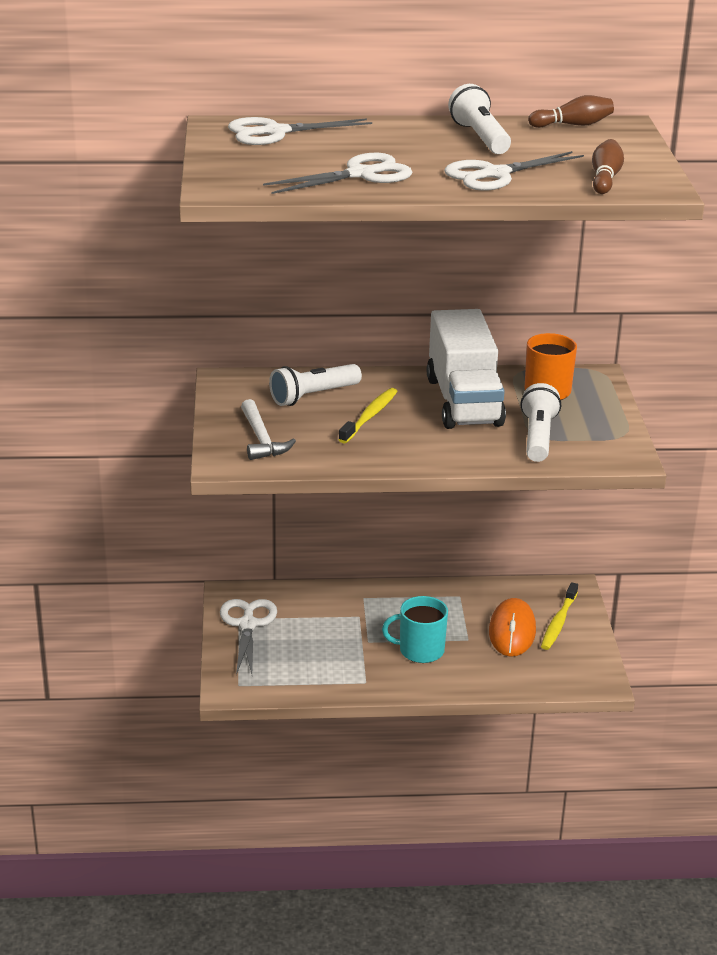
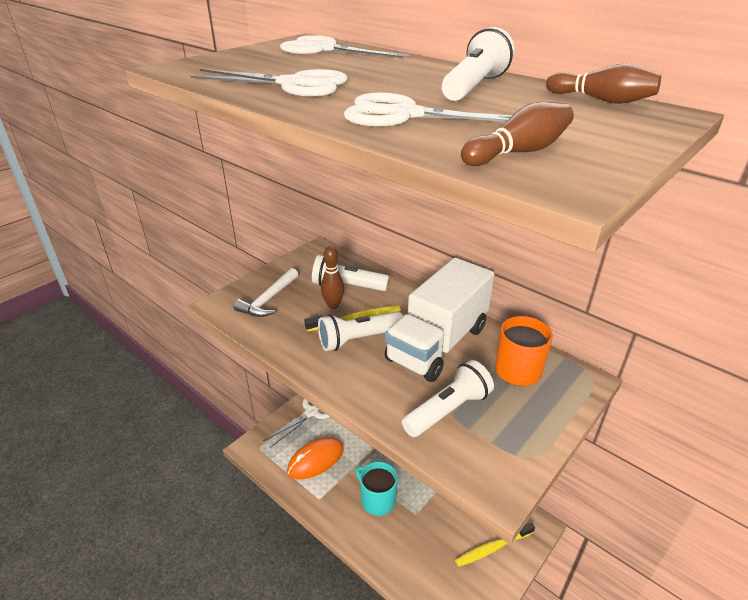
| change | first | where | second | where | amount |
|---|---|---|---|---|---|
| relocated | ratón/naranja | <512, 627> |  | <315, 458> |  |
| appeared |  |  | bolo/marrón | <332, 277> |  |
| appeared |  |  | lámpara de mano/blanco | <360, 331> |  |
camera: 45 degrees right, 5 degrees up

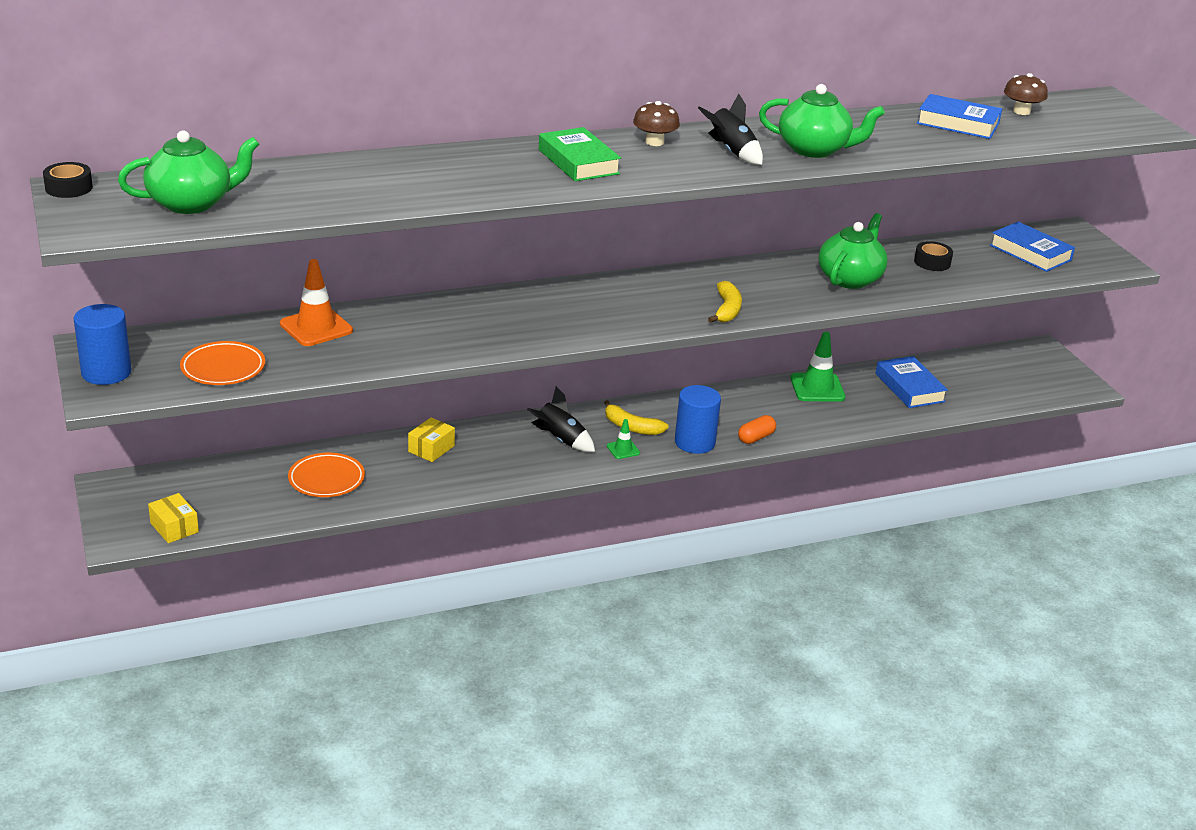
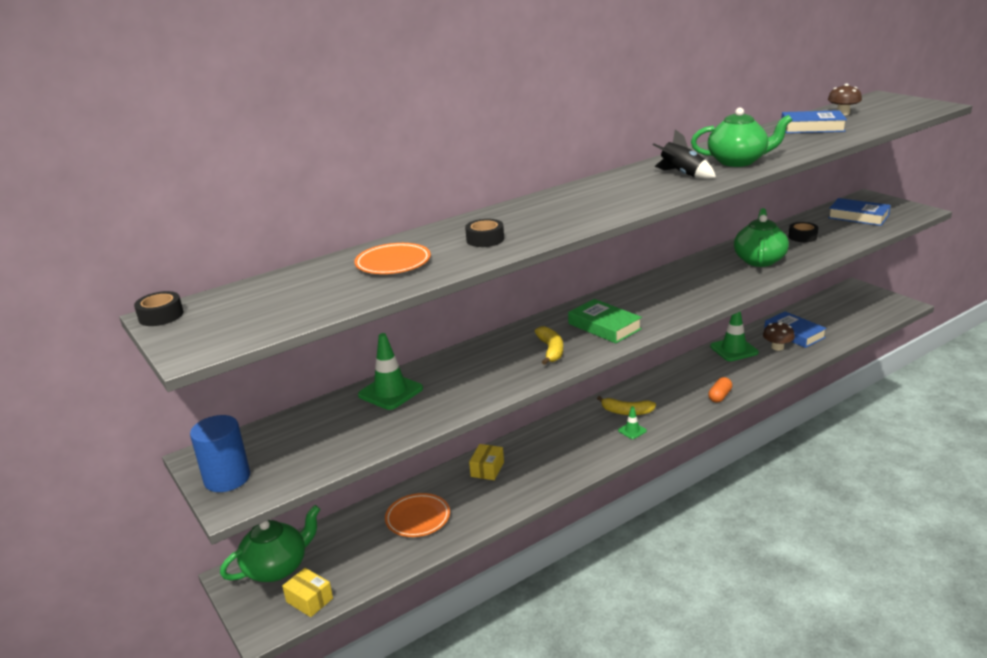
| change | first | where | second | where | amount |
|---|---|---|---|---|---|
| relocated | seta/marrón | <656, 123> |  | <779, 336> |  |
| relocated | libro/verde | <580, 154> |  | <605, 321> |  |
| relocated | tetera/verde | <188, 172> |  | <270, 543> |  |
| colour | cono de tráfico/naranja | <316, 302> | cono de tráfico/verde | <390, 371> |  |
| relocated | plátano/amarillo | <725, 302> |  | <549, 345> |  |
| relocated | plato/naranja | <222, 363> |  | <392, 258> |  |
| missing | cilindro/azul | <698, 419> |  |  |  |
| missing | cohete/negro | <561, 419> |  |  |  |
| appeared |  |  | cinta adhesiva/negro | <484, 233> |  |
camera: 10 degrees left, 5 degrees down

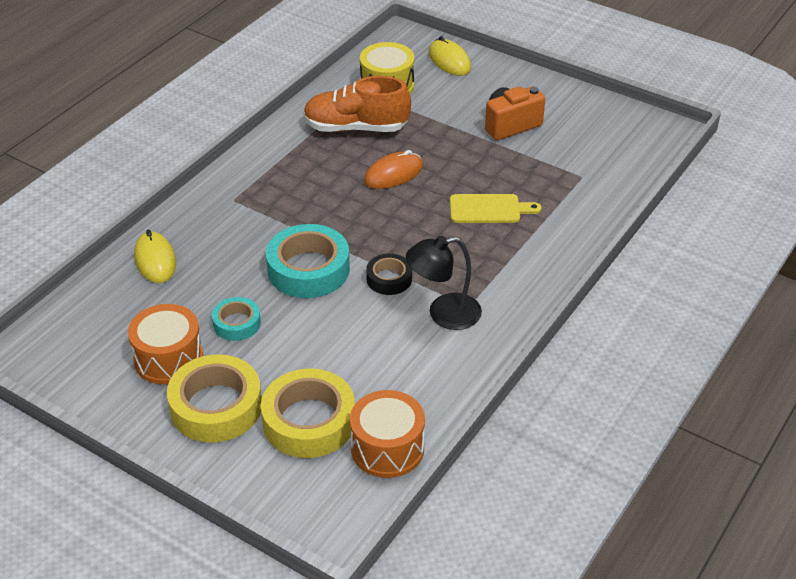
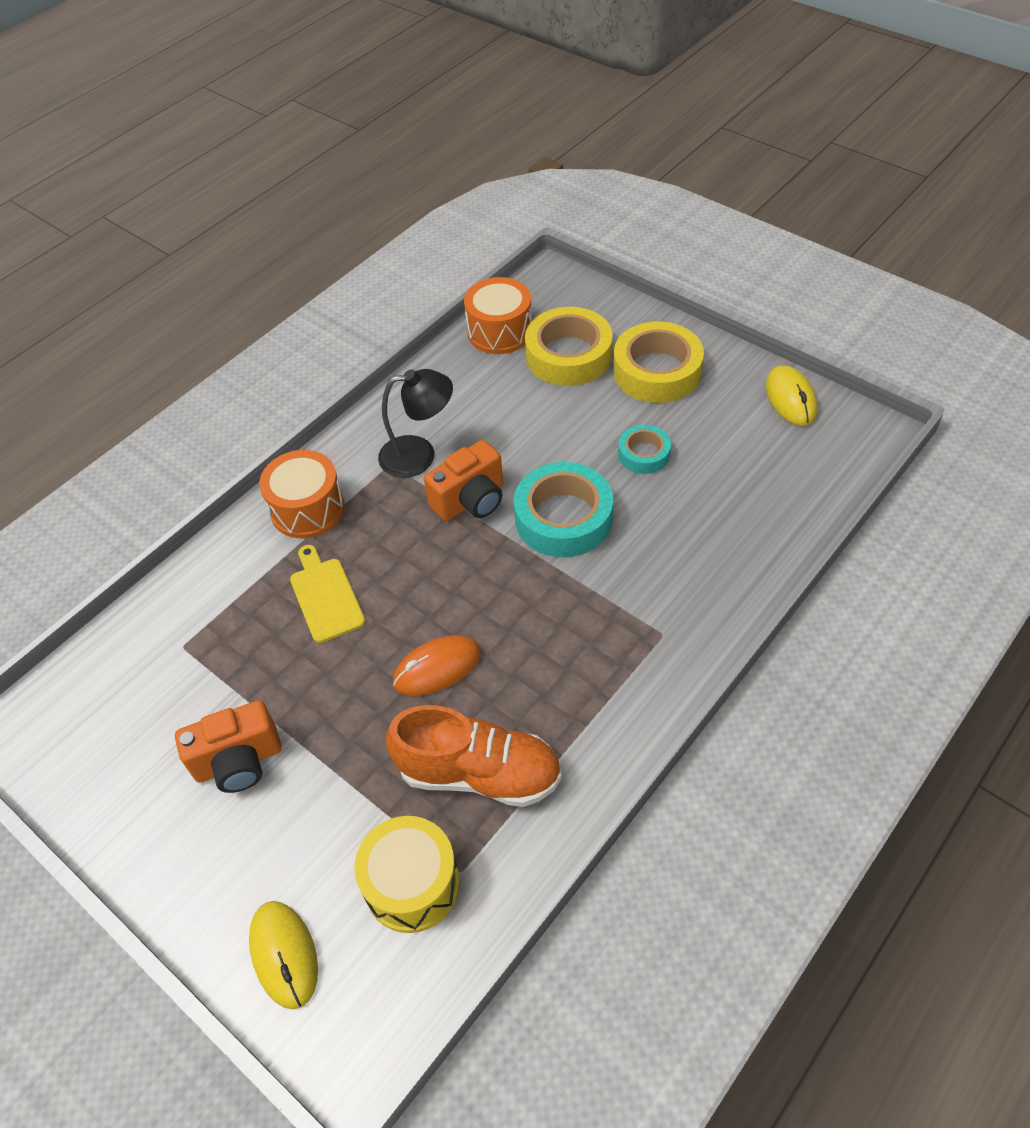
| change | first | where | second | where | amount |
|---|---|---|---|---|---|
| spun | tabla de cortar/amarillo | <496, 208> |  | <328, 594> | 60 degrees clockwise |
| relocated | ratón/amarillo | <155, 256> |  | <792, 395> |  |
| exchanged | cinta adhesiva/negro | <389, 274> | cámara/naranja | <463, 480> |  |
| relocated | tambor/naranja | <165, 344> |  | <302, 494> |  |
camera: 170 degrees left, 10 degrees up

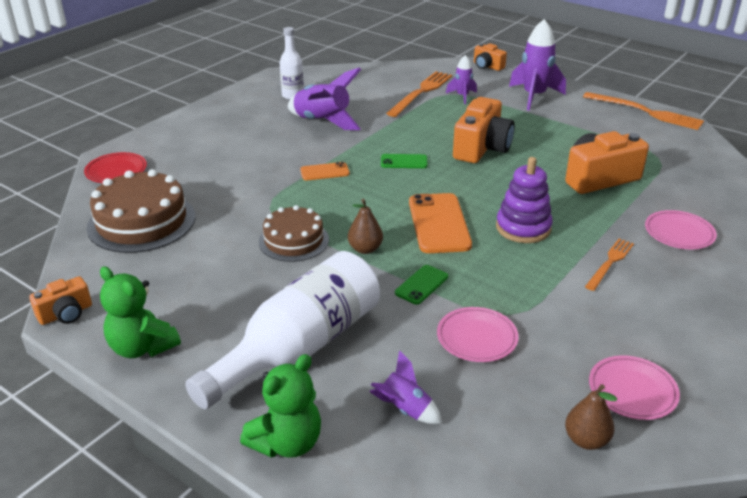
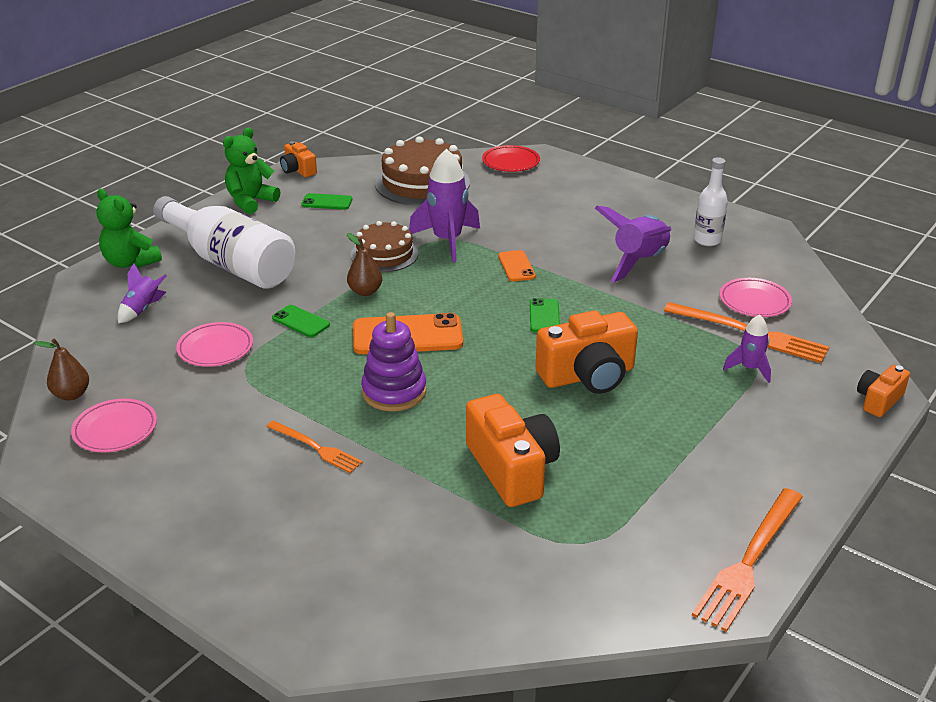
| change | first | where | second | where | amount |
|---|---|---|---|---|---|
| relocated | cohete/morado | <537, 65> |  | <444, 205> |  |
| spun | cámara/naranja | <484, 130> |  | <587, 352> | 45 degrees counterclockwise |
| relocated | plato/rosa | <681, 229> |  | <756, 297> |  |
| appeared |  |  | móvil/verde | <326, 201> |  |
camera: 90 degrees right, 0 degrees up

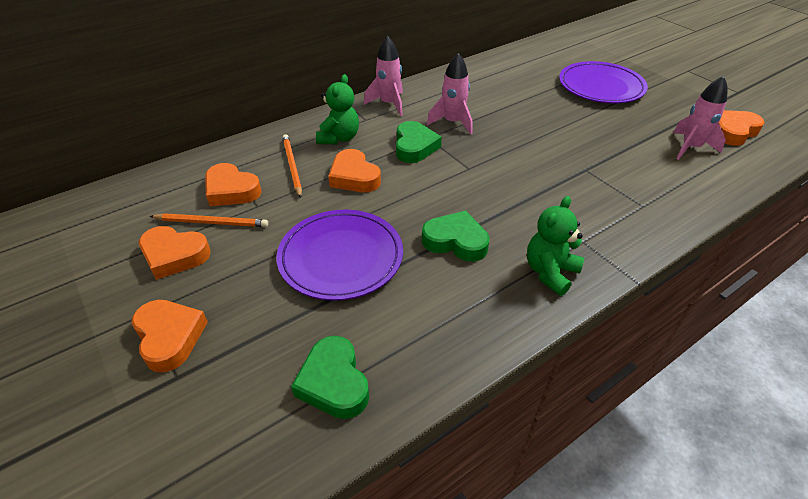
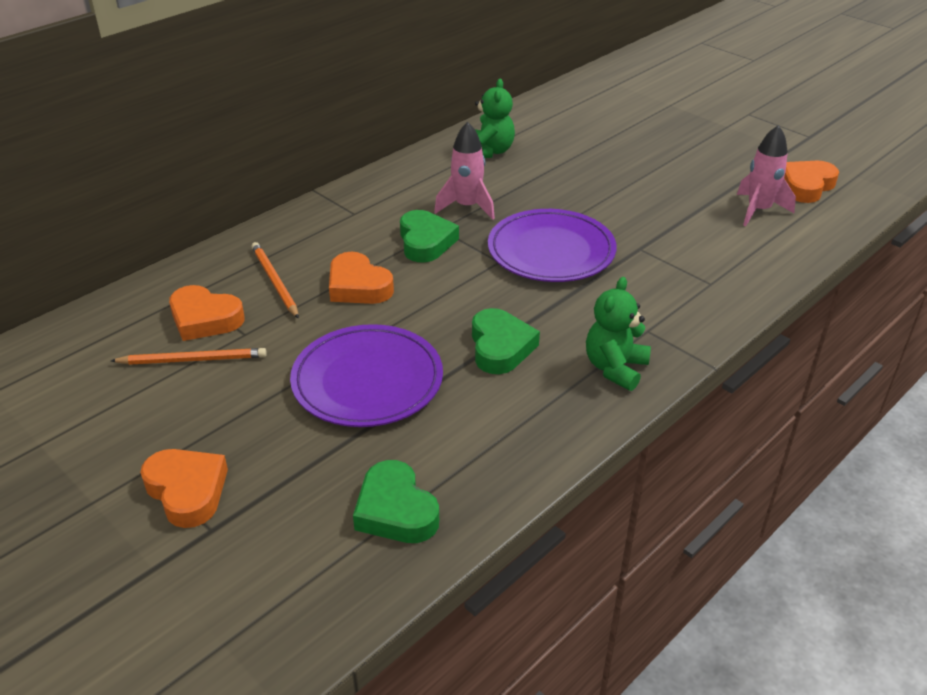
| change | first | where | second | where | amount |
|---|---|---|---|---|---|
| missing | cohete/rosa | <383, 76> |  |  |  |
| relocated | plato/morado | <603, 82> |  | <552, 245> |  |
| relocated | osito/verde | <337, 109> |  | <495, 118> |  |
| spun | corazón/verde | <455, 236> |  | <506, 341> | 75 degrees clockwise |
| missing | corazón/naranja | <175, 253> |  |  |  |
camera: 10 degrees left, 5 degrees down

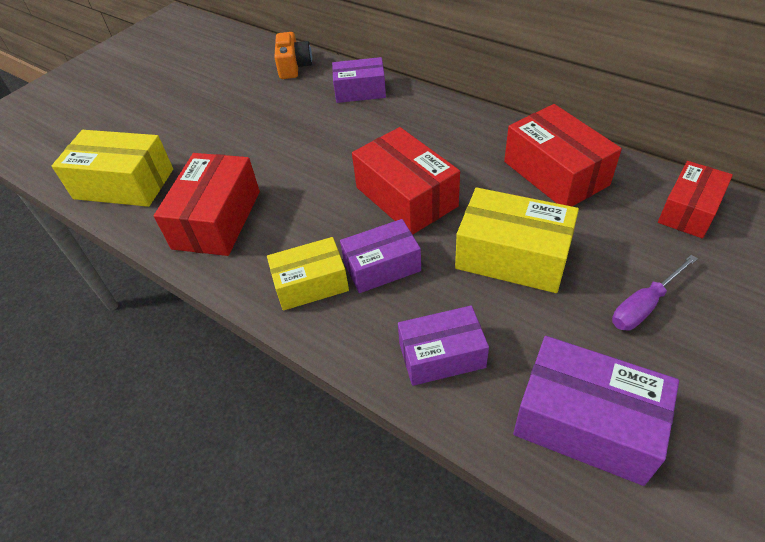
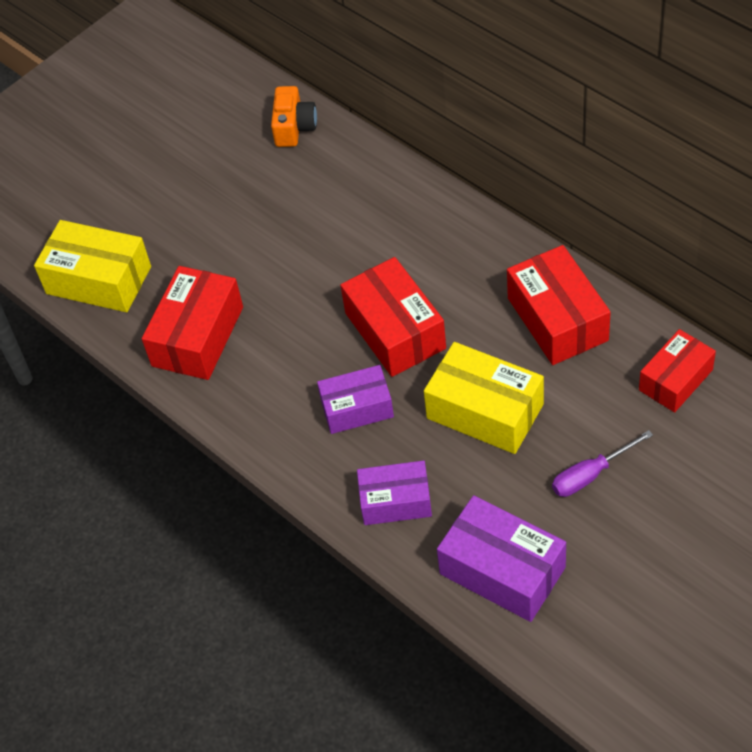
| change | first | where | second | where | amount |
|---|---|---|---|---|---|
| missing | caja/morado | <359, 80> |  |  |  |
| missing | caja/amarillo | <308, 274> |  |  |  |
camera: 10 degrees right, 5 degrees up

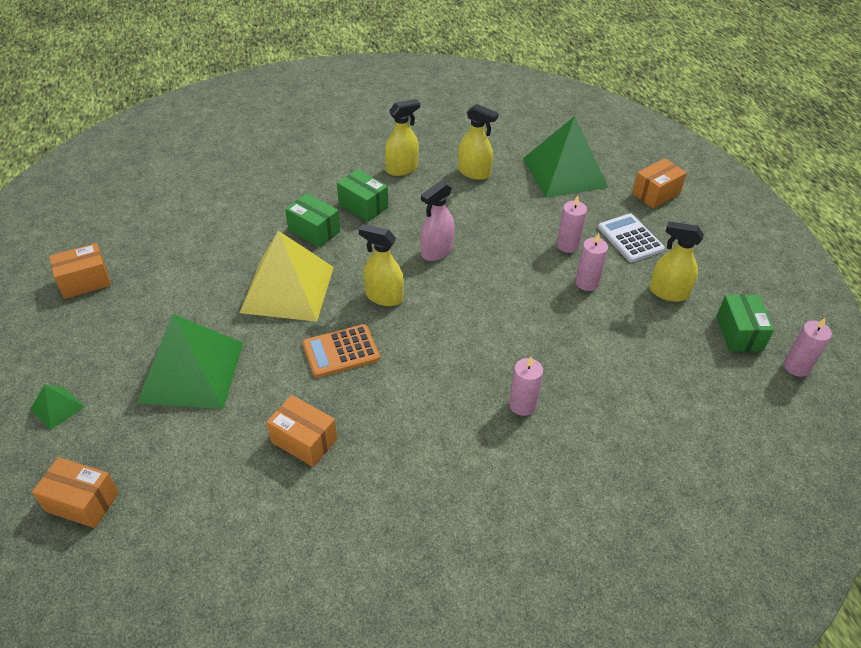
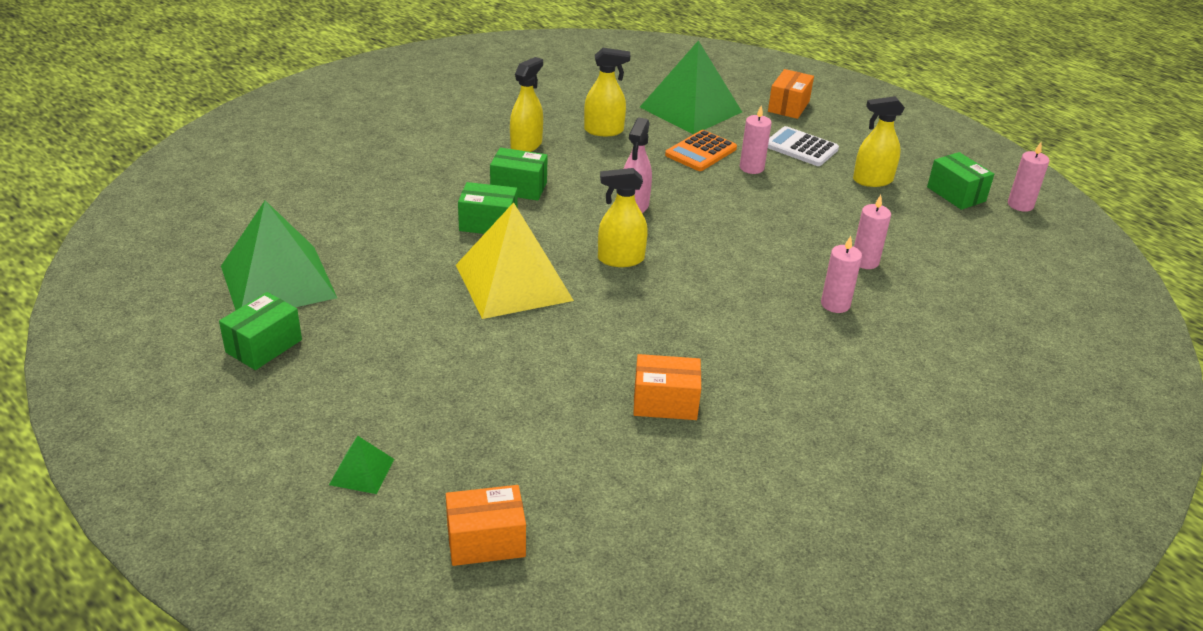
| change | first | where | second | where | amount |
|---|---|---|---|---|---|
| relocated | vela/rosa | <591, 262> |  | <872, 232> |  |
| colour | caja/naranja | <80, 271> | caja/verde | <260, 331> |  |
| relocated | pirámide/verde | <190, 361> |  | <279, 255> |  |
| relocated | calculadora/naranja | <341, 351> |  | <701, 150> |  |
camera: 30 degrees left, 10 degrees down

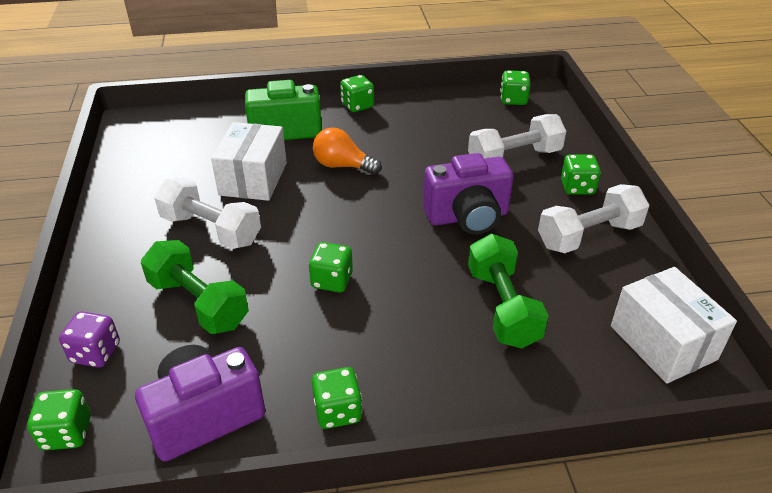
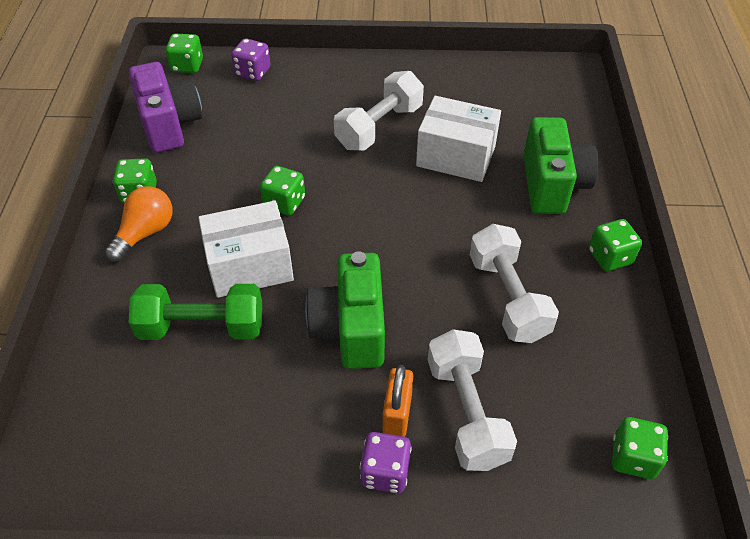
| change | first | where | second | where | amount |
|---|---|---|---|---|---|
| relocated | bombilla/naranja | <347, 151> |  | <138, 224> |  |
| colour | cámara/morado | <468, 194> | cámara/verde | <345, 310> |  |
| colour | dado/verde | <581, 174> | dado/morado | <386, 462> |  |
| relocated | mancuerna/blanco | <594, 218> |  | <514, 283> |  |
| missing | mancuerna/verde | <195, 287> |  |  |  |
| relocated | caja/blanco | <674, 325> |  | <246, 249> |  |
| appeared |  |  | candado/naranja | <397, 401> |  |
camera: 100 degrees right, 10 degrees up

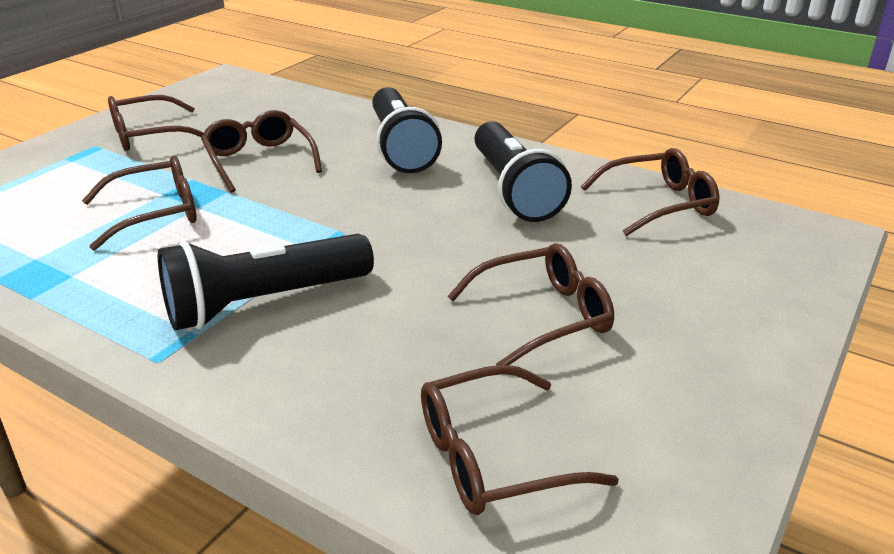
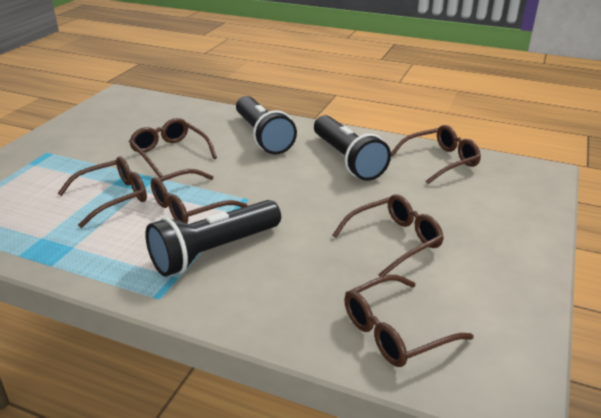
| change | first | where | second | where | amount |
|---|---|---|---|---|---|
| relocated | gafas/marrón | <156, 123> |  | <199, 196> |  |
camera: 10 degrees left, 0 degrees up

